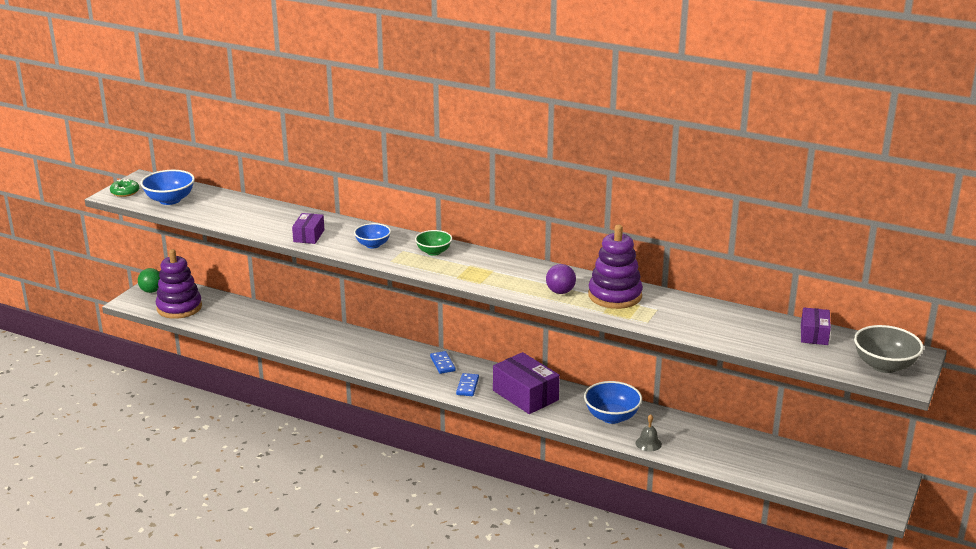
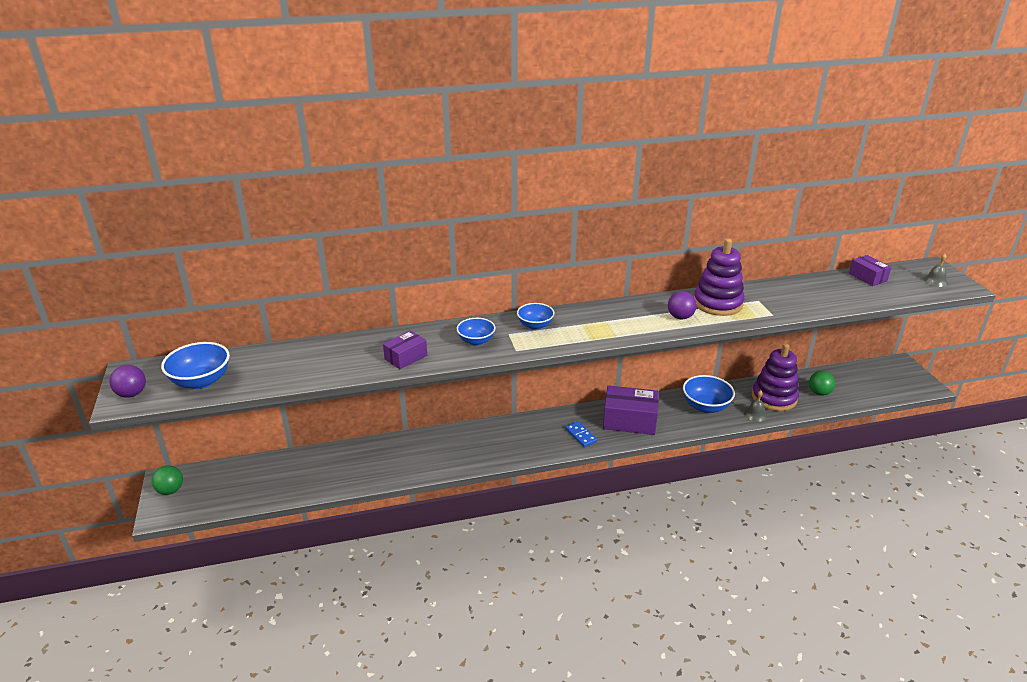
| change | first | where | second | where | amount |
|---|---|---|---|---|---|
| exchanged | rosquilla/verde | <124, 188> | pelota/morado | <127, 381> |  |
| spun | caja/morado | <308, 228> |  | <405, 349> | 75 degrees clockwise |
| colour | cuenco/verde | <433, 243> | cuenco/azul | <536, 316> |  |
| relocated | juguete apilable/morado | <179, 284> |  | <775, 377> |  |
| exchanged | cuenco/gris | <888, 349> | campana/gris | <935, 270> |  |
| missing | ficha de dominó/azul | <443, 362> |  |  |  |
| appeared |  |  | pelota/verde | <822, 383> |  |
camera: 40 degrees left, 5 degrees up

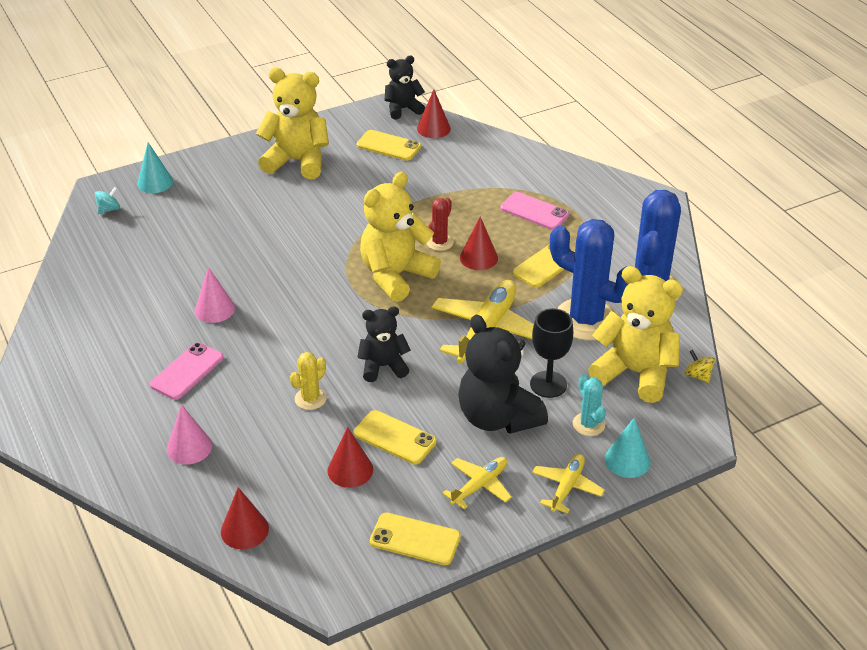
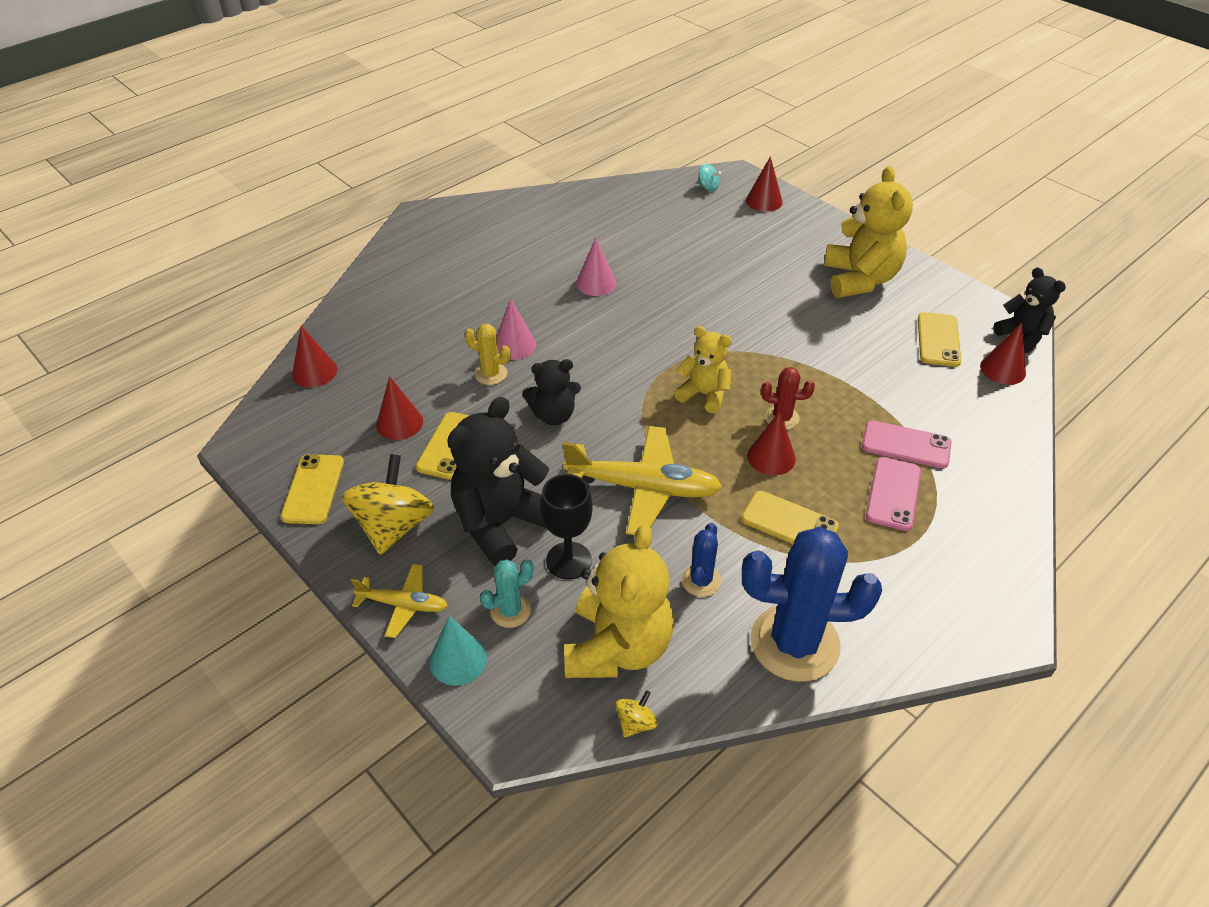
| change | first | where | second | where | amount |
|---|---|---|---|---|---|
| colour | cono/turquesa | <155, 167> | cono/rojo | <764, 184> |  |
| size | osito/amarillo | <400, 237> |  | <703, 369> | x0.60 |
| size | cactus/azul | <589, 280> |  | <701, 560> | x0.47 |
| spun | osito/negro | <384, 344> |  | <551, 392> | 105 degrees clockwise |
| relocated | móvil/rosa | <187, 371> |  | <906, 444> |  |
| relocated | cono/rosa | <189, 434> |  | <516, 329> |  |
| exchanged | avión/amarillo | <477, 483> | peonza/amarillo | <387, 504> |  |
camera: 75 degrees right, 5 degrees up

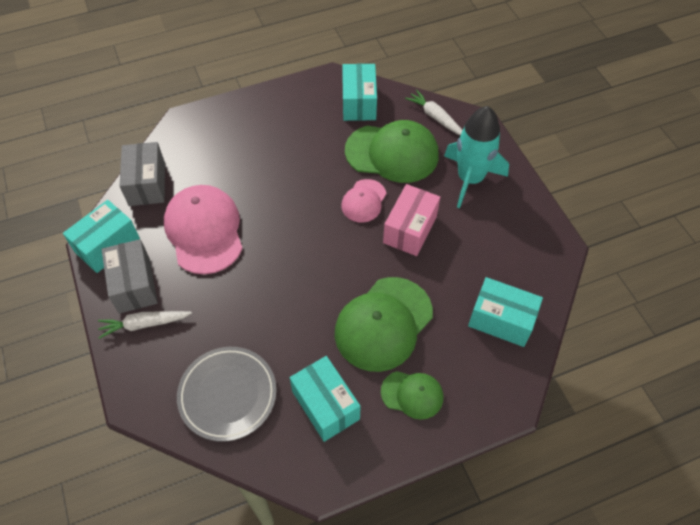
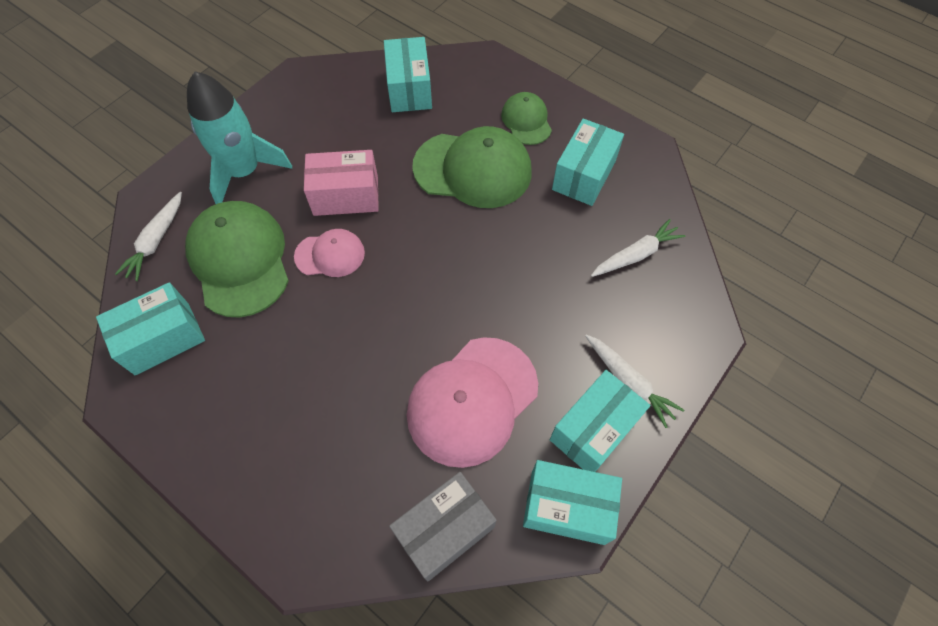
| change | first | where | second | where | amount |
|---|---|---|---|---|---|
| colour | caja/gris | <129, 276> | caja/turquesa | <600, 421> |  |
| exchanged | plato/gris | <227, 394> | zanahoria/blanco | <638, 248> |  |
camera: 120 degrees left, 5 degrees up

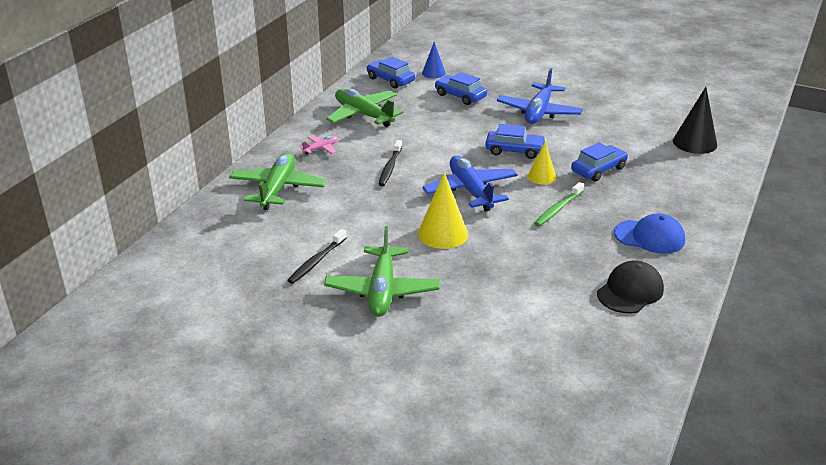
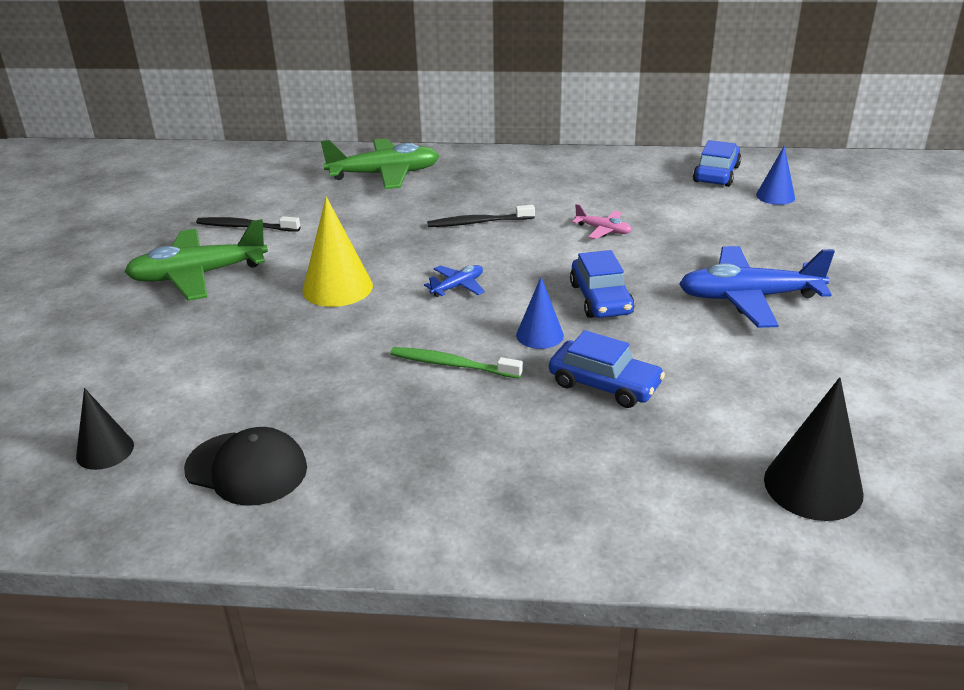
| change | first | where | second | where | amount |
|---|---|---|---|---|---|
| missing | coche/azul | <461, 88> |  |  |  |
| missing | avión/verde | <365, 108> |  |  |  |
| relocated | avión/rosa | <318, 145> |  | <602, 221> |  |
| colour | cono/amarillo | <542, 163> | cono/azul | <540, 313> |  |
| size | avión/azul | <470, 184> |  | <454, 281> | x0.47 |
| missing | gorra/azul | <649, 233> |  |  |  |
| appeared |  |  | cono/negro | <105, 429> |  |
camera: 70 degrees right, 0 degrees up

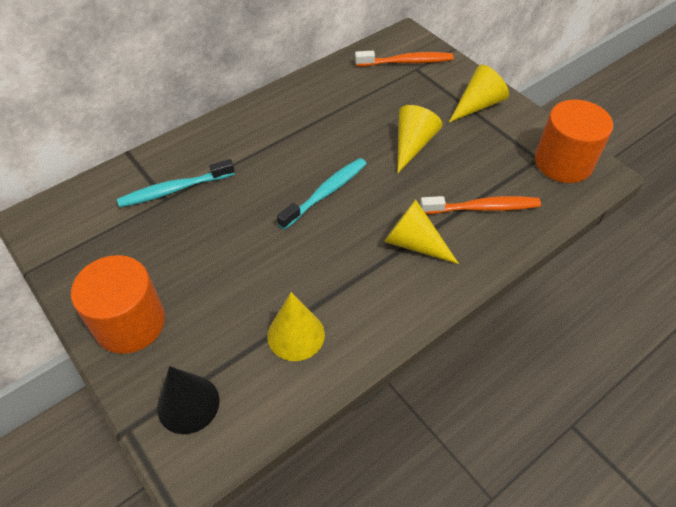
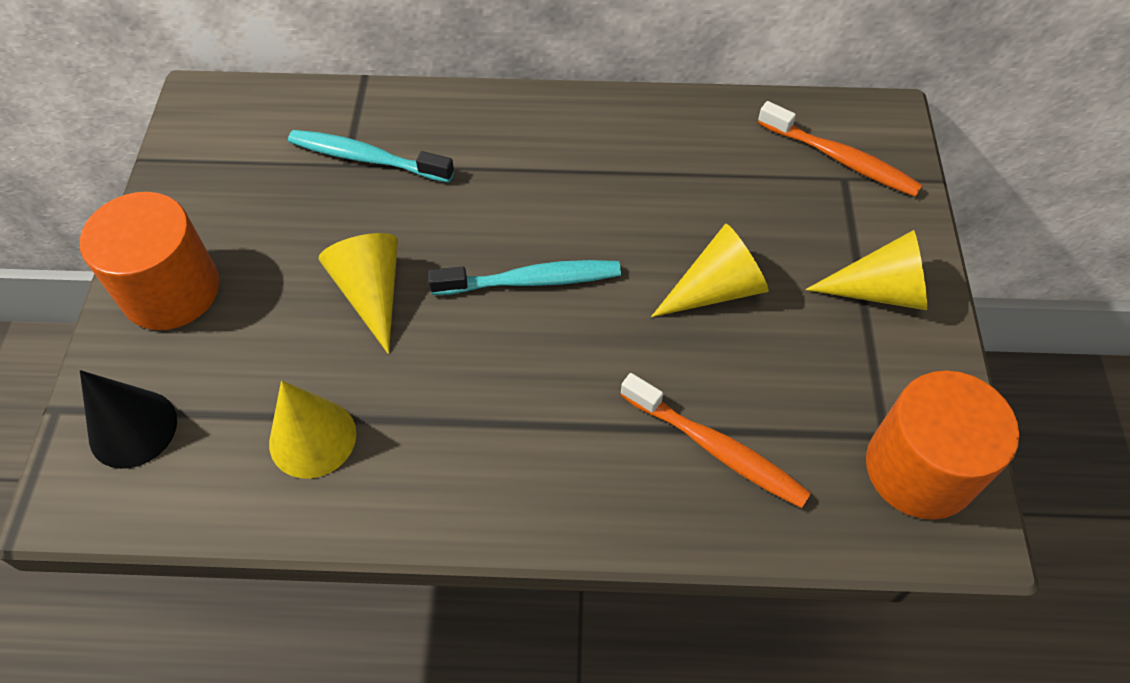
| change | first | where | second | where | amount |
|---|---|---|---|---|---|
| relocated | cono/amarillo | <421, 231> |  | <358, 293> |  |
camera: 40 degrees right, 5 degrees up

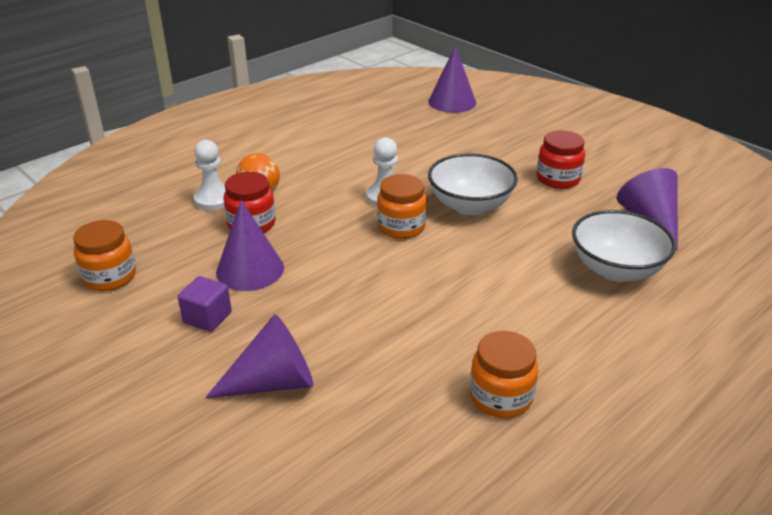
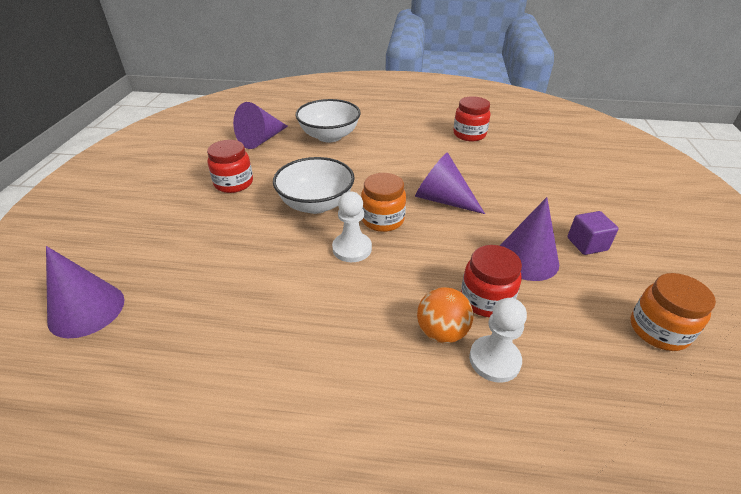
| change | first | where | second | where | amount |
|---|---|---|---|---|---|
| relocated | cono/morado | <259, 356> |  | <450, 183> |  |
| colour | tarro/naranja | <504, 374> | tarro/rojo | <471, 118> |  |
camera: 130 degrees left, 5 degrees up

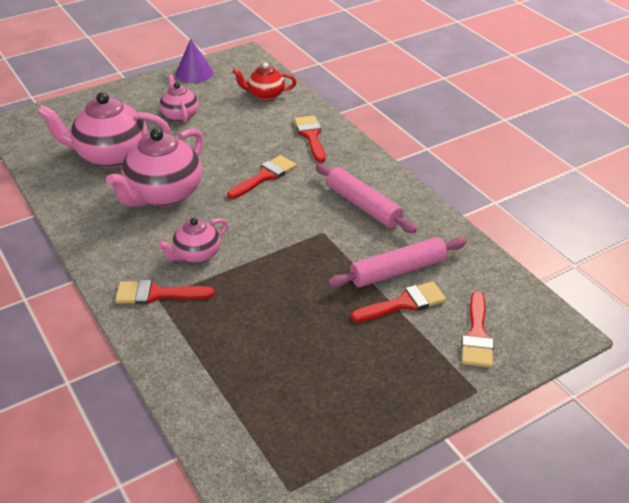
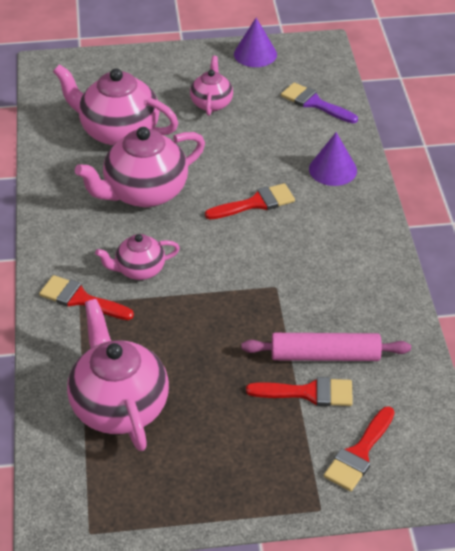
| change | first | where | second | where | amount |
|---|---|---|---|---|---|
| exchanged | tetera/rojo | <264, 81> | pincel/morado | <319, 102> |  |
| exchanged | pincel/rojo | <310, 139> | cono/morado | <333, 159> |  |
| missing | rodillo/rosa | <366, 198> |  |  |  |
| appeared |  |  | tetera/rosa | <118, 375> |  |
camera: 25 degrees right, 5 degrees up

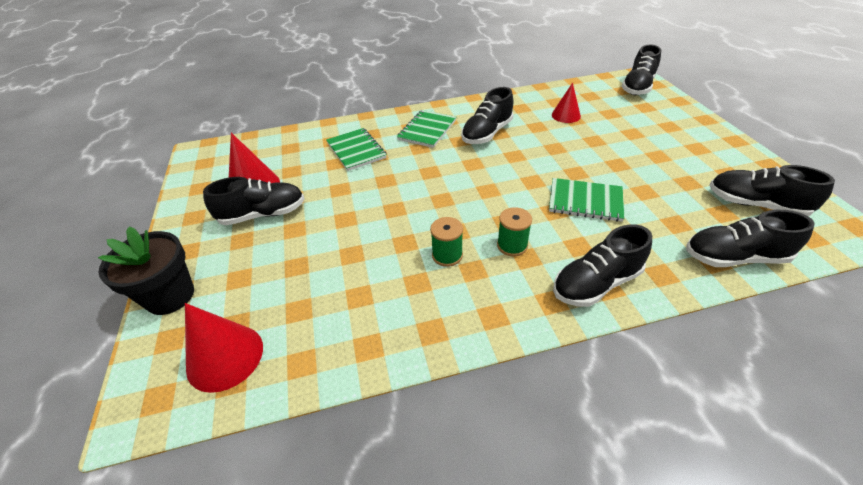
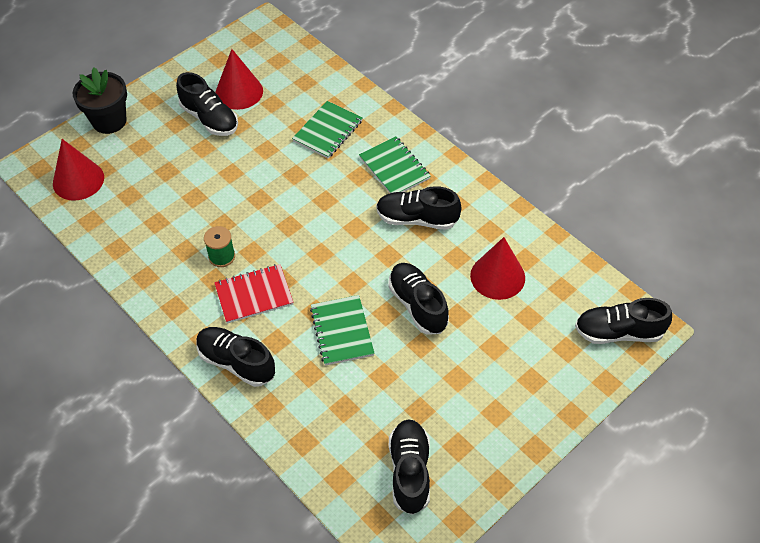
| change | first | where | second | where | amount |
|---|---|---|---|---|---|
| size | cono/rojo | <566, 103> |  | <497, 268> | x1.55 |
| spun | cuaderno/verde | <426, 129> |  | <395, 164> | 60 degrees clockwise |
| exchanged | carrete/verde | <514, 231> | cuaderno/rojo | <254, 293> |  |
| relocated | zapato/negro | <750, 238> |  | <418, 299> |  |
camera: 60 degrees right, 10 degrees up

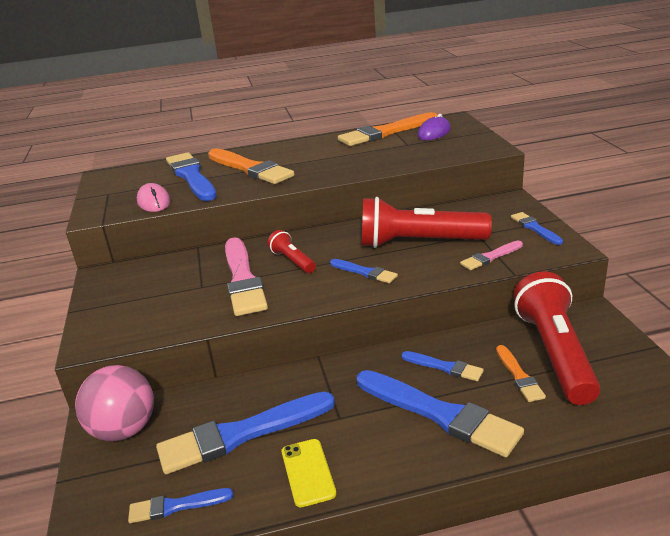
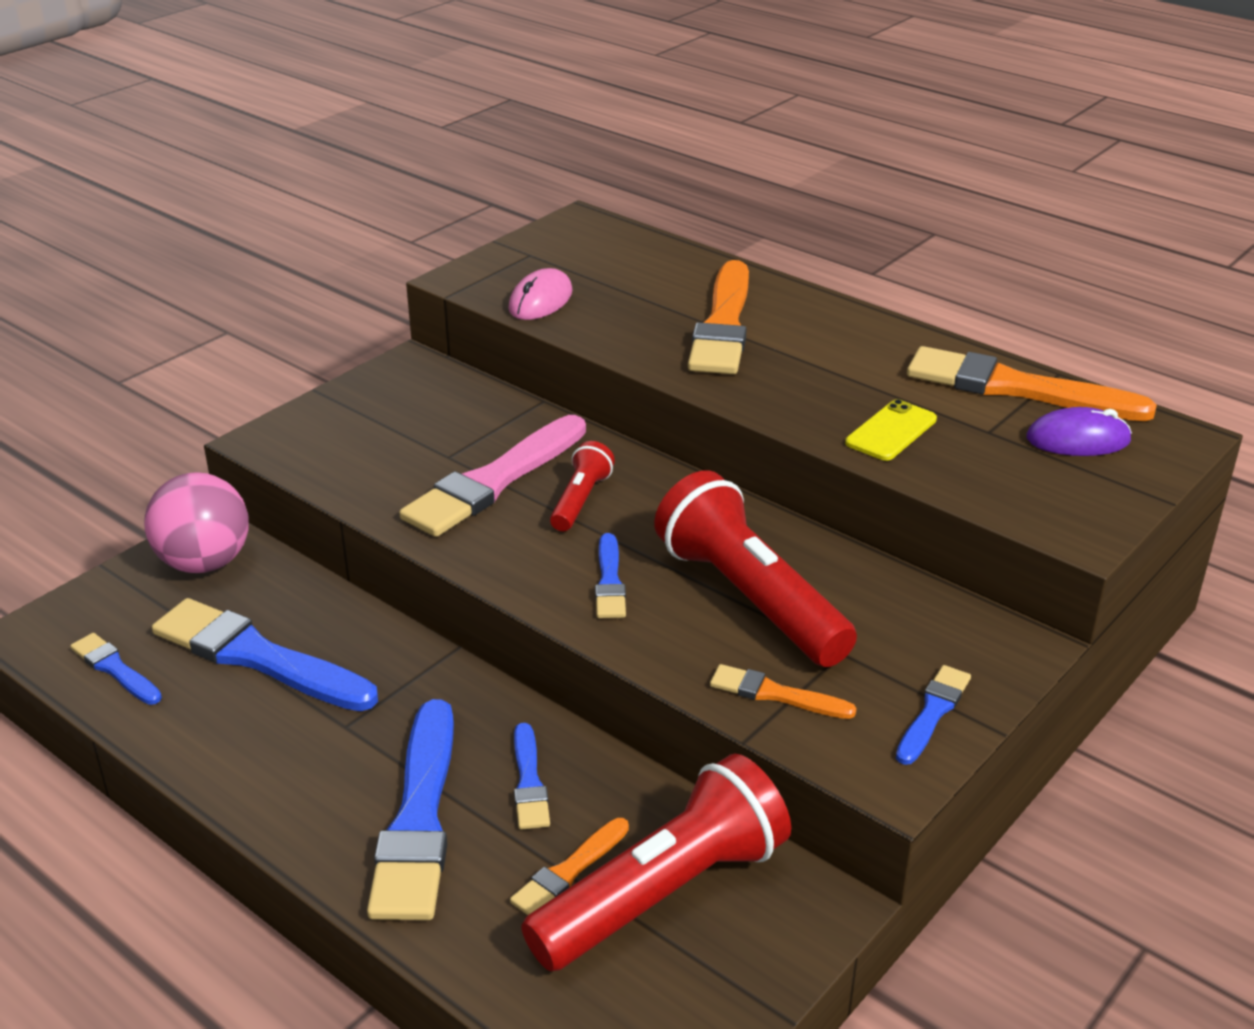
| change | first | where | second | where | amount |
|---|---|---|---|---|---|
| missing | pincel/azul | <191, 176> |  |  |  |
| colour | pincel/rosa | <491, 255> | pincel/naranja | <783, 691> |  |
| relocated | móvil/amarillo | <309, 473> |  | <891, 430> |  |
camera: 50 degrees right, 5 degrees up

